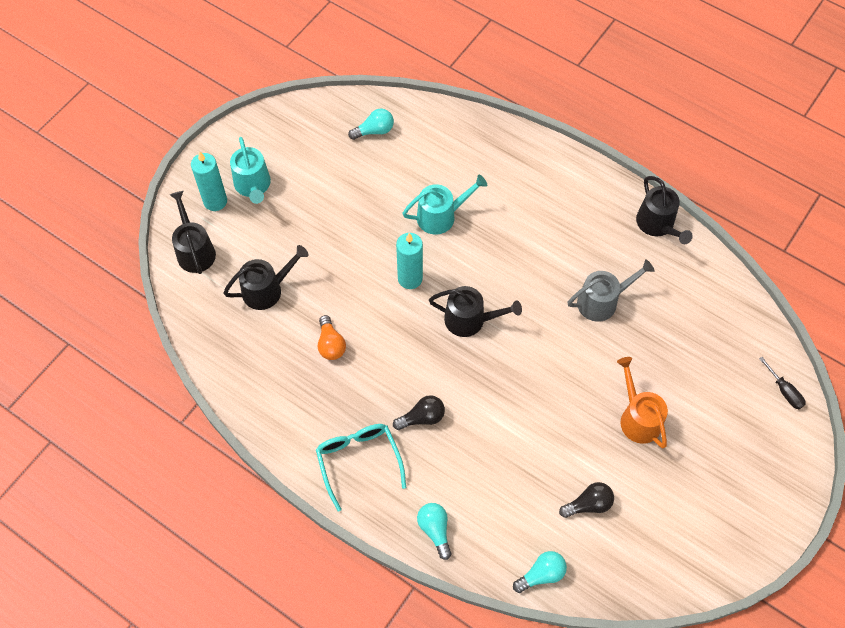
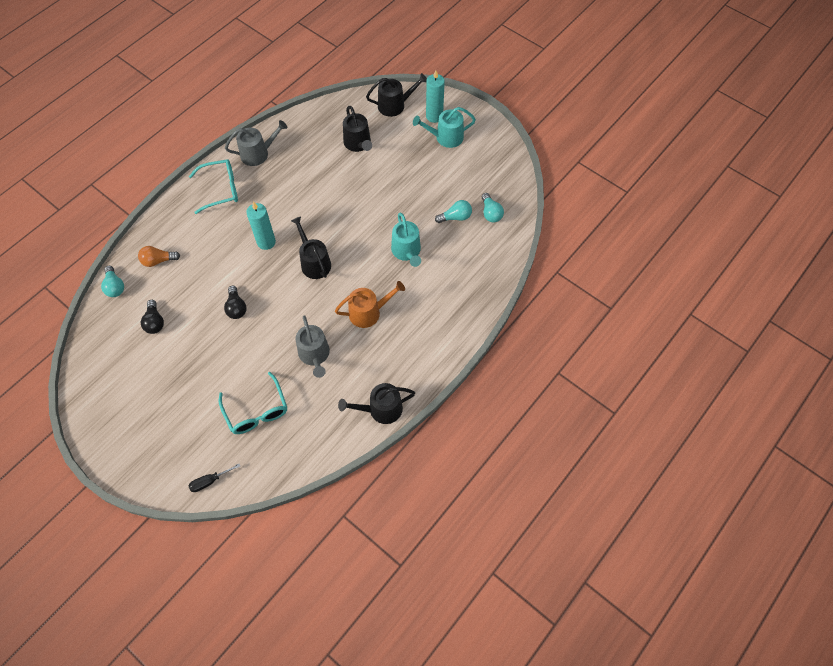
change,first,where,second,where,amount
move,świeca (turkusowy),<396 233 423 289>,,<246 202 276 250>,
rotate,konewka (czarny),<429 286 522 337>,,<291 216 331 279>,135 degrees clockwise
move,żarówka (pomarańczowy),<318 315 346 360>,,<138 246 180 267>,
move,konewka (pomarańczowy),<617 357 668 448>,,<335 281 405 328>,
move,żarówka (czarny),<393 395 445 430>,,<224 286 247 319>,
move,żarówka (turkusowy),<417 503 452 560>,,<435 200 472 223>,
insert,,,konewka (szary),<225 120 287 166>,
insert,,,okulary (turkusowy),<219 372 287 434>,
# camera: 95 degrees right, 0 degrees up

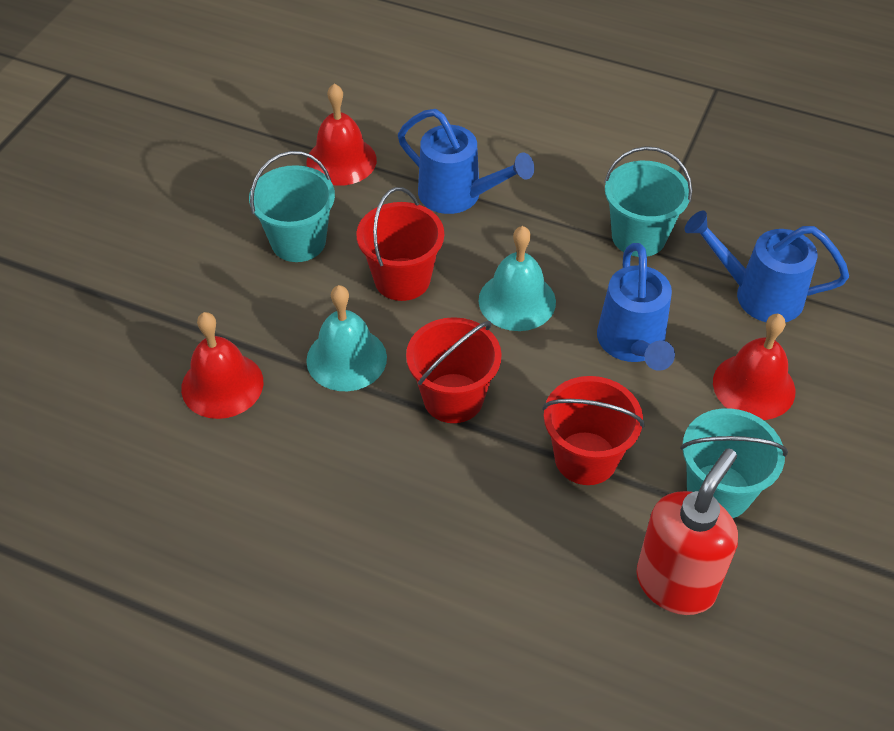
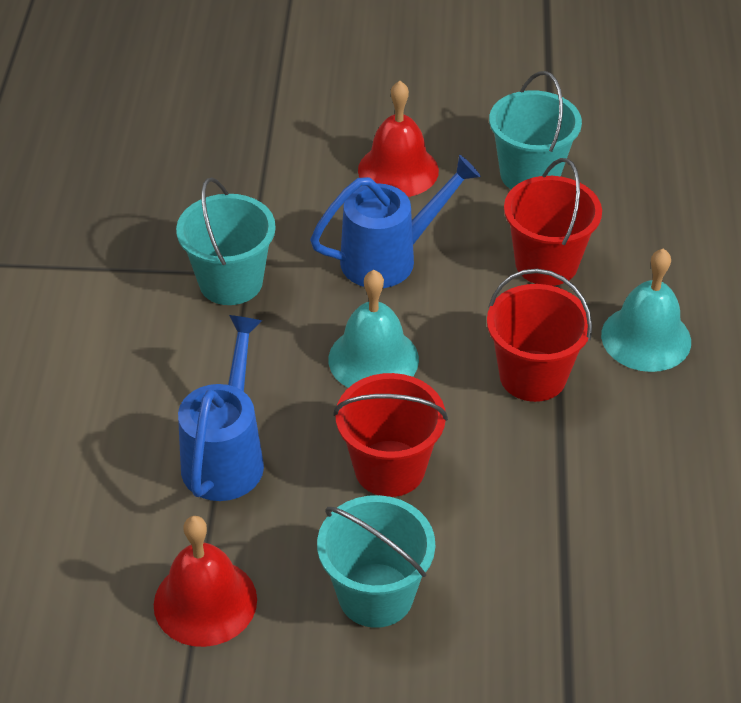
change,first,where,second,where,amount
delete,konewka (niebieski),<685 211 849 322>,,,
move,dzwonek (turkusowy),<306 285 387 391>,,<601 249 691 372>,
delete,dzwonek (czerwony),<181 312 263 419>,,,
delete,dozownik mydła (czerwony),<636 448 738 615>,,,
# camera: 110 degrees left, 5 degrees down

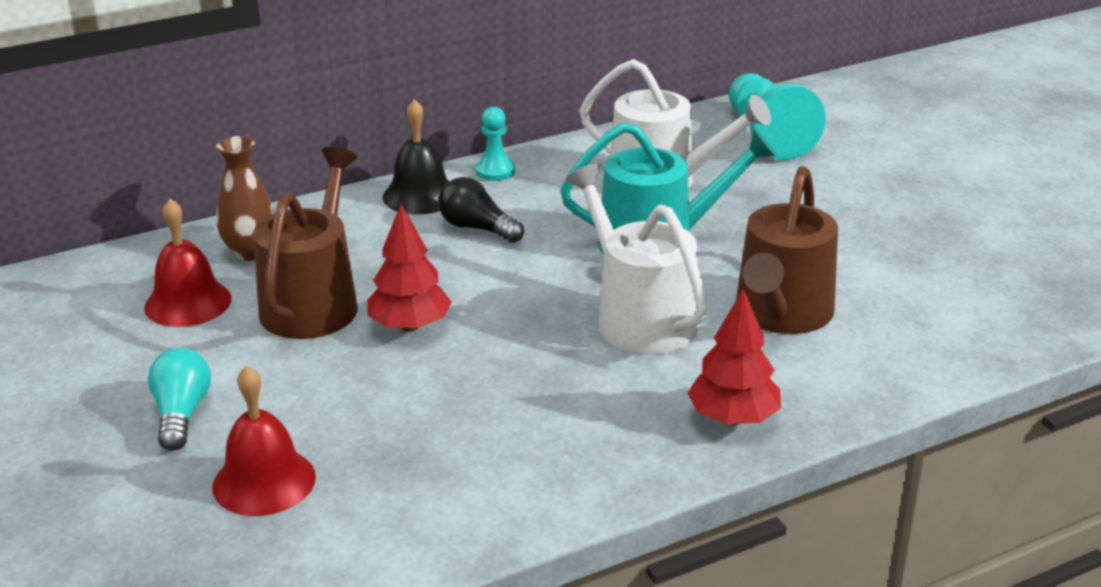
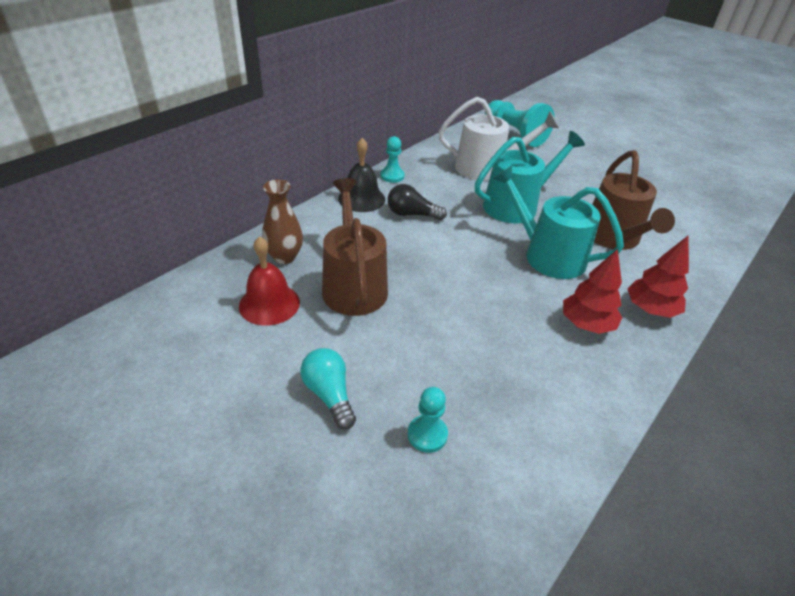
change,first,where,second,where,amount
recolor,konewka (biały),<566 164 708 355>,konewka (turkusowy),<493 166 624 279>,
move,drzewko (czerwony),<367 204 452 332>,,<563 249 622 334>,
replace,dzwonek (czerwony),<212 366 316 516>,pionek (turkusowy),<408 387 448 453>,
# camera: 25 degrees left, 10 degrees up

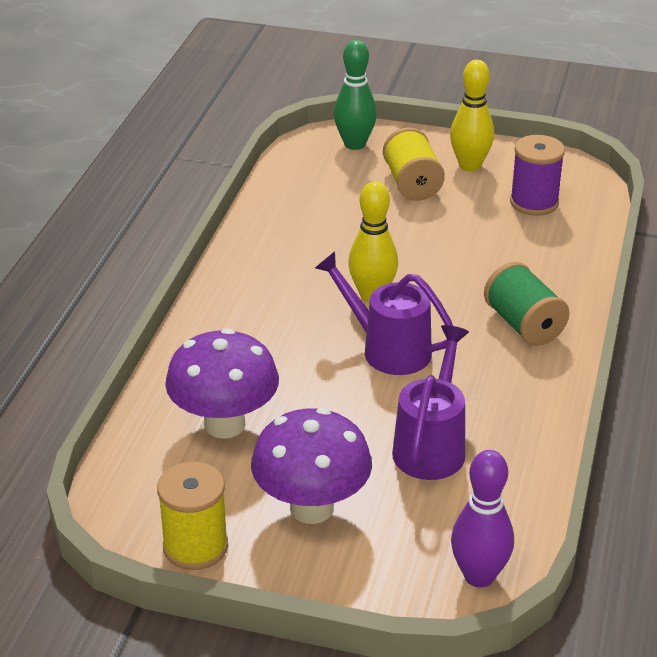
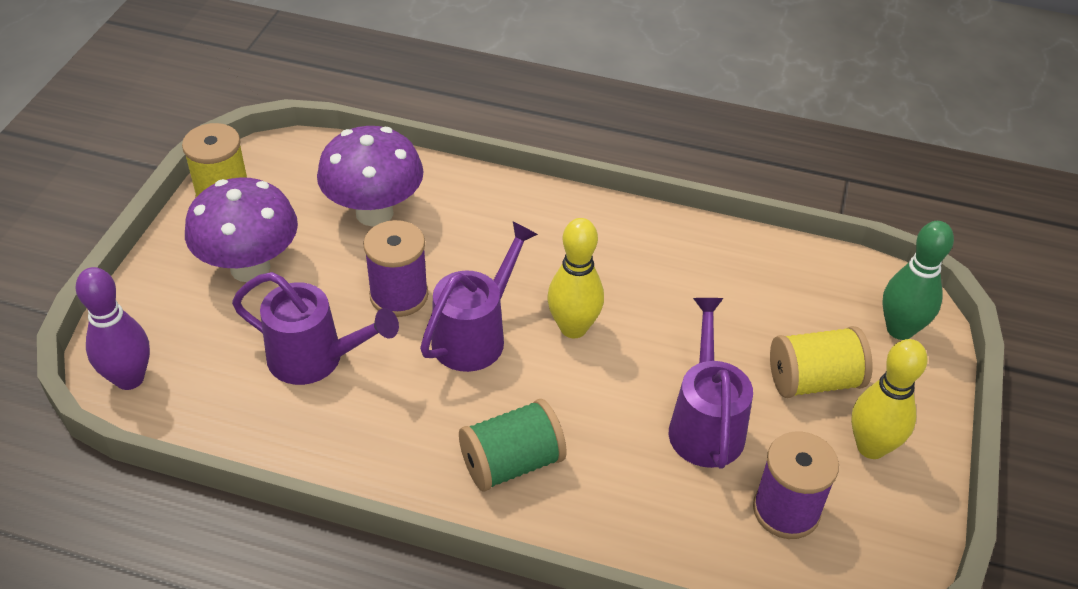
change,first,where,second,where,amount
insert,,,szpulka (fioletowy),<363 220 428 317>,
insert,,,konewka (fioletowy),<669 298 753 469>,
# camera: 90 degrees right, 10 degrees up

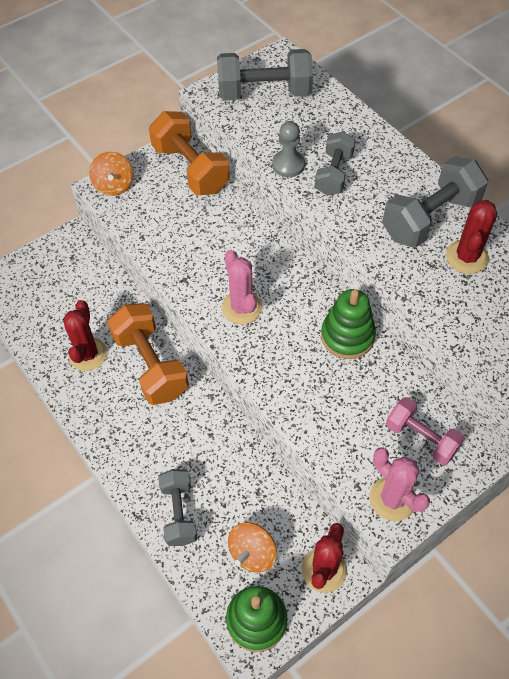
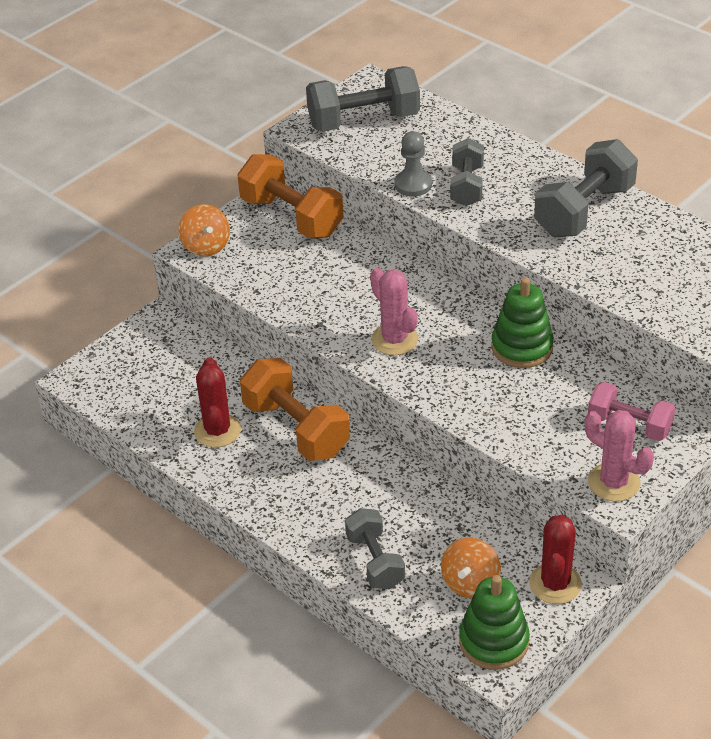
change,first,where,second,where,amount
delete,kaktus (czerwony),<446 200 497 274>,,,
# camera: 10 degrees left, 15 degrees down

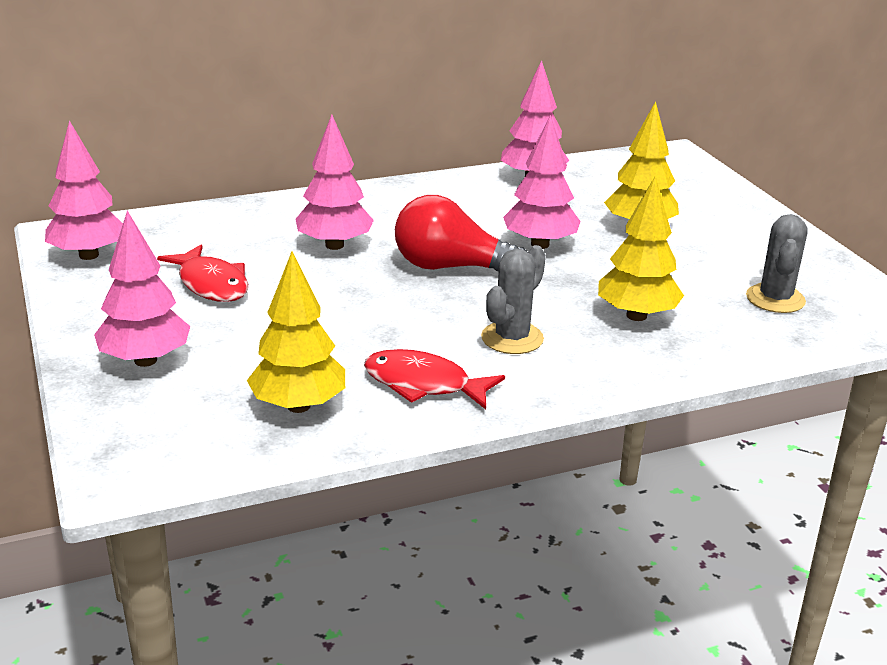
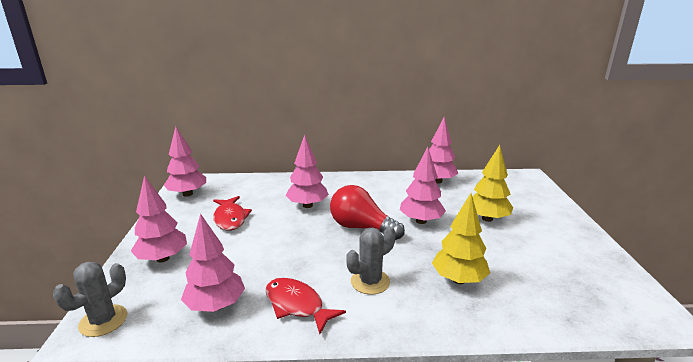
change,first,where,second,where,amount
move,kaktus (szary),<746 214 808 313>,,<53 262 127 337>,
recolor,drzewko (żółty),<247 252 345 413>,drzewko (różowy),<181 213 245 312>,
# camera: 20 degrees right, 5 degrees down

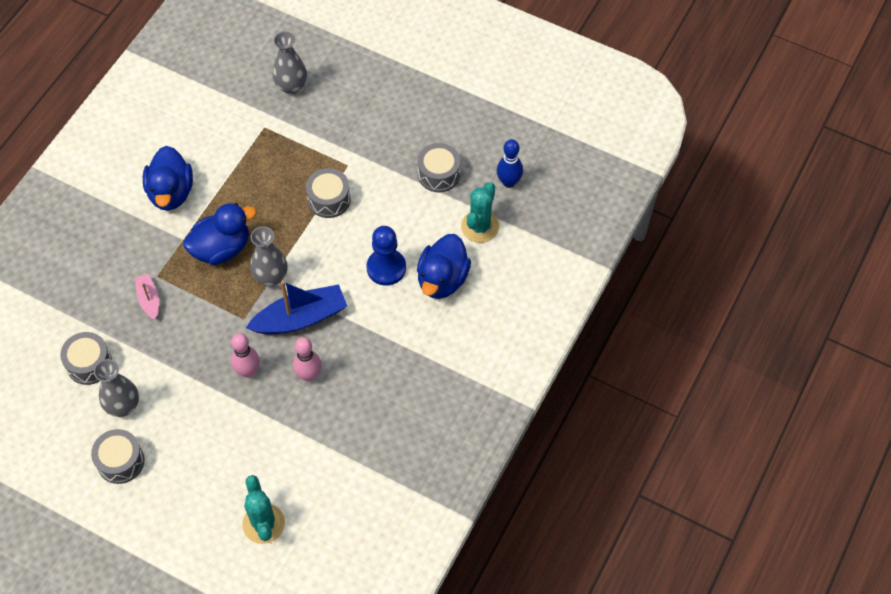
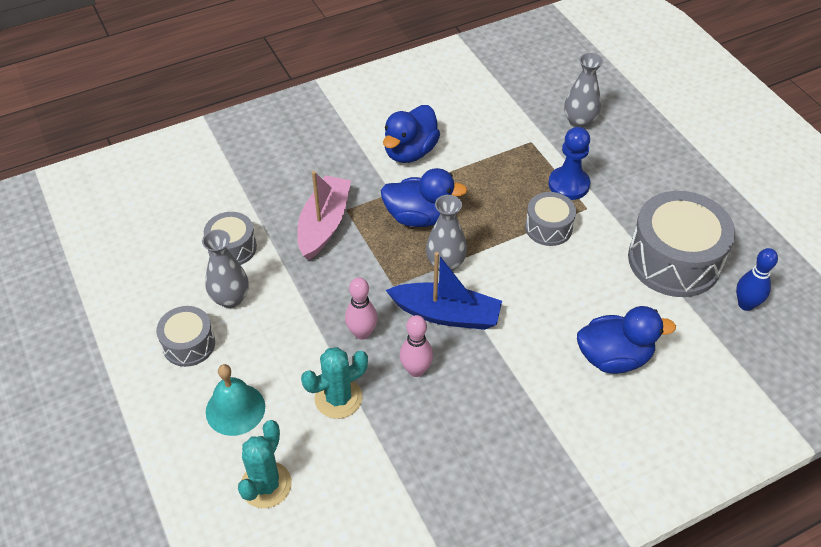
change,first,where,second,where,amount
resize,bęben (szary),<417 143 460 192>,,<628 191 735 297>,x1.88
move,kaktus (turkusowy),<461 182 499 243>,,<301 347 368 419>,
move,pionek (niebieski),<367 226 406 286>,,<548 127 590 200>,
rotate,kaczka (niebieski),<417 234 471 299>,,<577 306 676 374>,150 degrees counterclockwise
resize,łódka (różowy),<135 274 159 319>,,<297 171 351 260>,x1.91
insert,,,dzwonek (turkusowy),<206 364 265 436>,
# camera: 35 degrees right, 10 degrees down

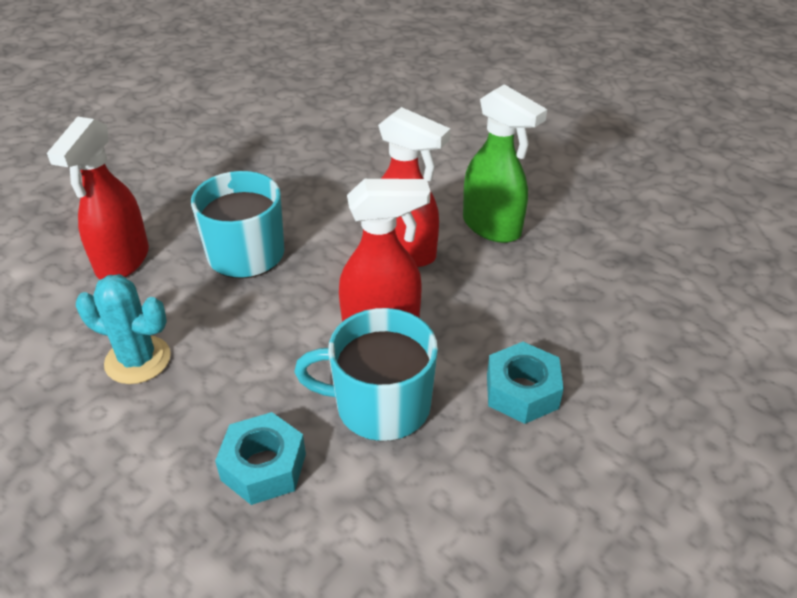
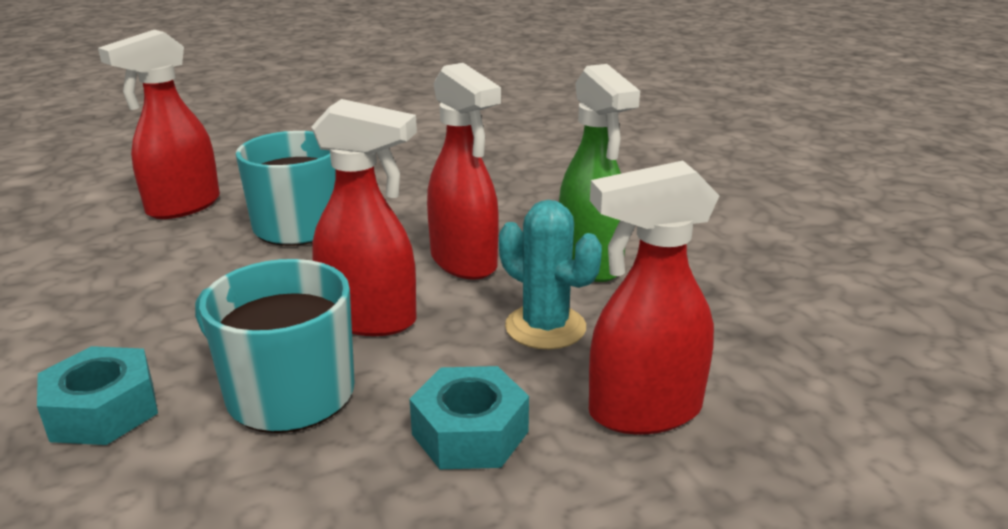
change,first,where,second,where,amount
move,kaktus (turkusowy),<76 274 171 384>,,<499 200 602 349>,
insert,,,spryskiwacz (czerwony),<589 161 719 435>,
# camera: 25 degrees right, 15 degrees down

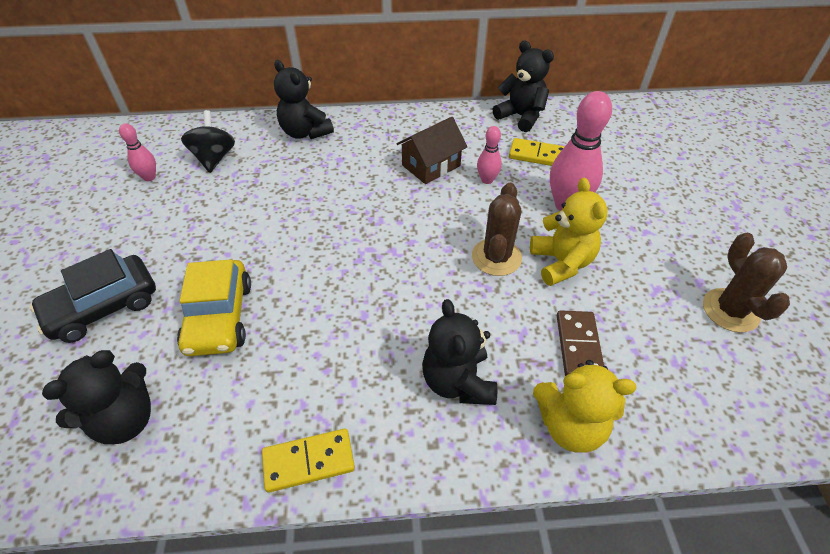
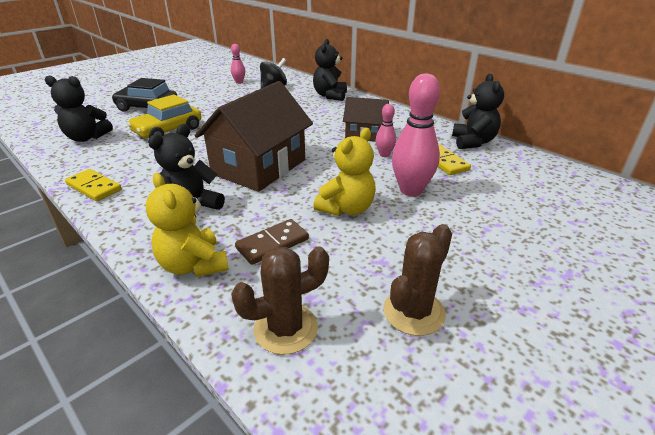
change,first,where,second,where,amount
move,kaktus (brązowy),<472 183 522 276>,,<231 247 329 355>,
insert,,,domek (brązowy),<195 81 313 192>,
# camera: 50 degrees right, 15 degrees down

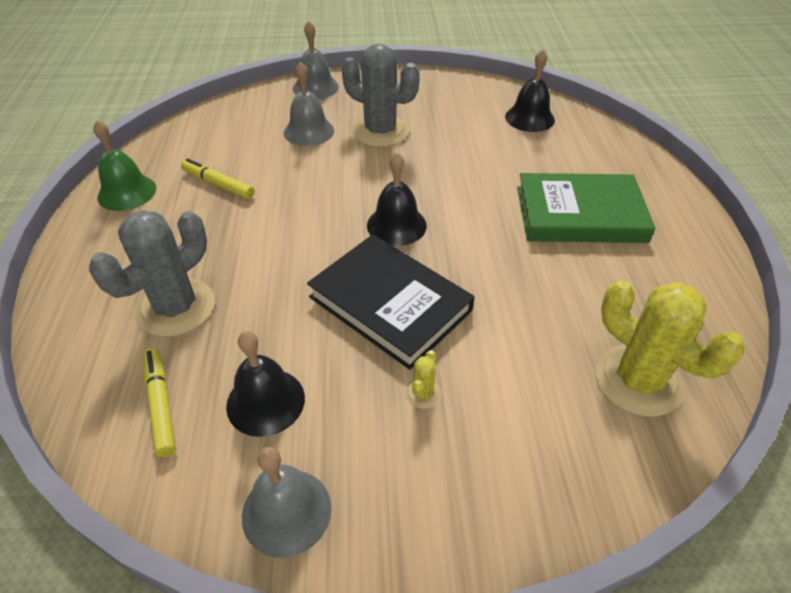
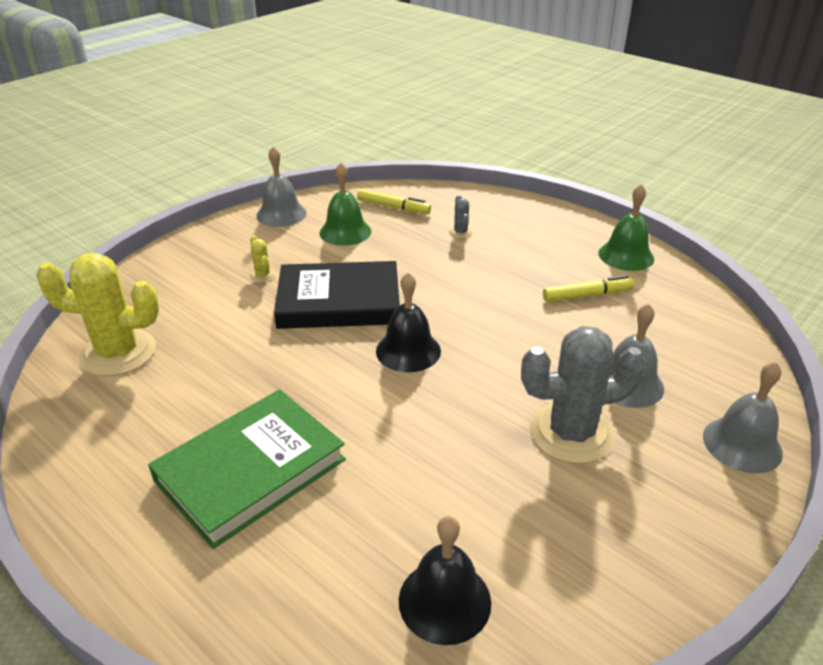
change,first,where,second,where,amount
resize,kaktus (szary),<89 210 215 337>,,<449 195 473 239>,x0.42
recolor,dzwonek (czarny),<226 331 305 437>,dzwonek (zielony),<319 163 371 246>,
# camera: 135 degrees right, 10 degrees down

